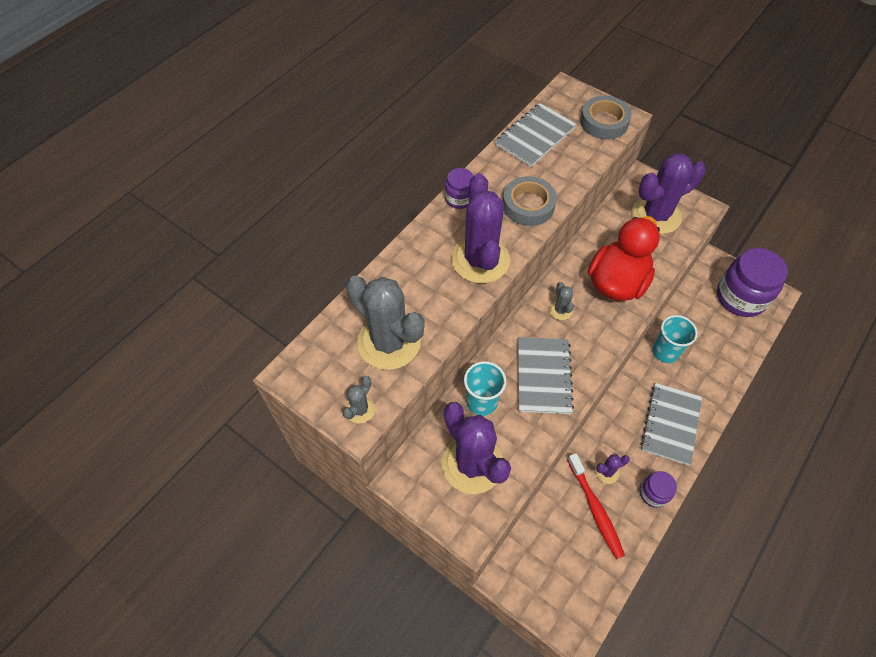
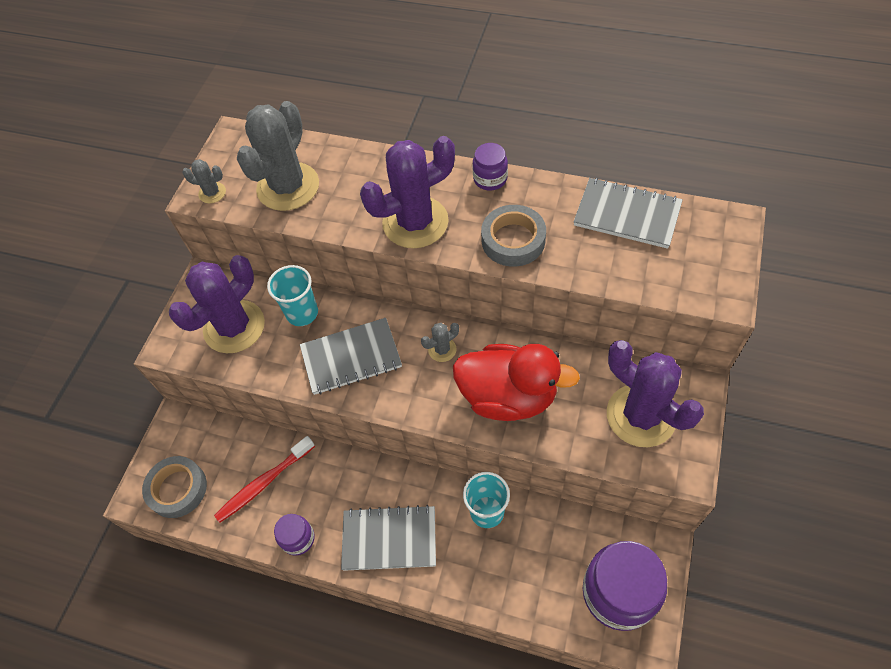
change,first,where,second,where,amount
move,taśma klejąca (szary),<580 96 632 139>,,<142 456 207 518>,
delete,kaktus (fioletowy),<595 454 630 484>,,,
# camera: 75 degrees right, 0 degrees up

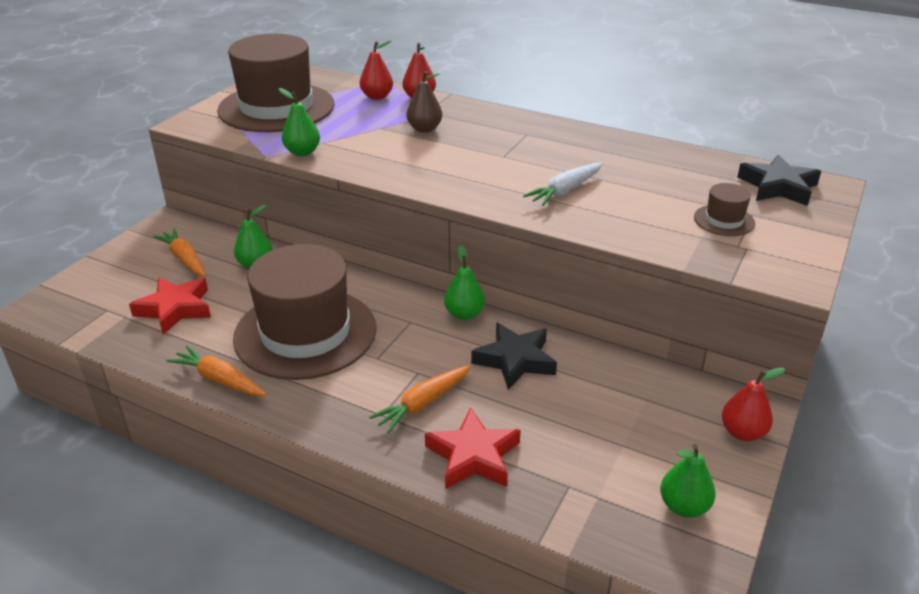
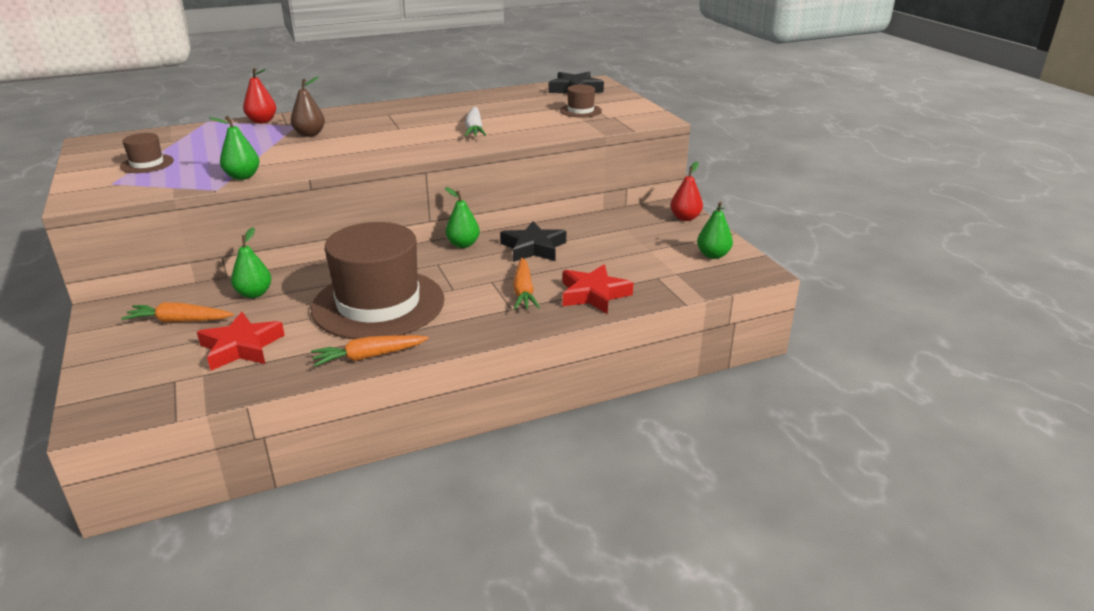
change,first,where,second,where,amount
resize,kapelusz (brązowy),<217 34 334 132>,,<120 133 174 173>,x0.41
delete,gruszka (czerwony),<360 40 393 100>,,,
# camera: 50 degrees left, 5 degrees down

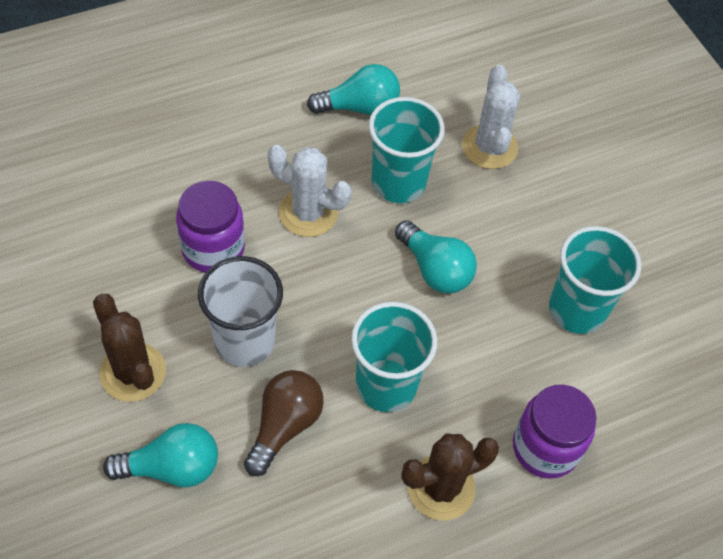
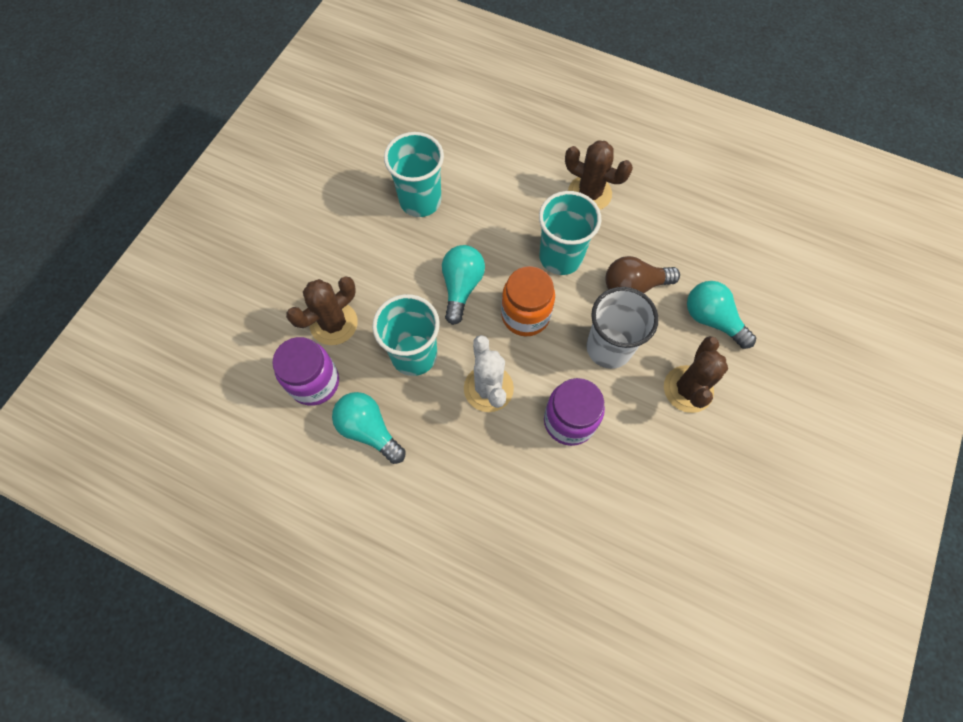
change,first,where,second,where,amount
recolor,kaktus (biały),<462 65 520 169>,kaktus (brązowy),<286 276 358 345>,
move,słoik (fioletowy),<513 385 596 479>,,<272 337 339 406>,
insert,,,słoik (pomarańczowy),<501 266 555 336>,
# camera: 125 degrees left, 10 degrees up

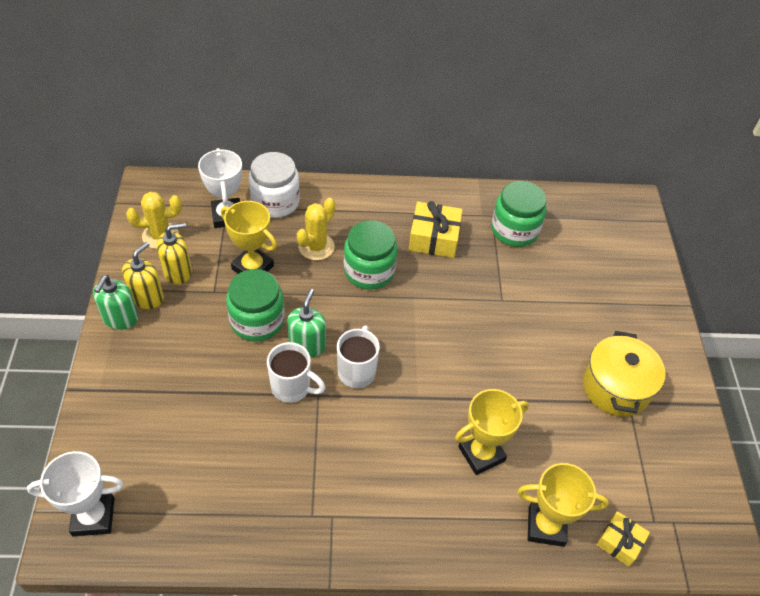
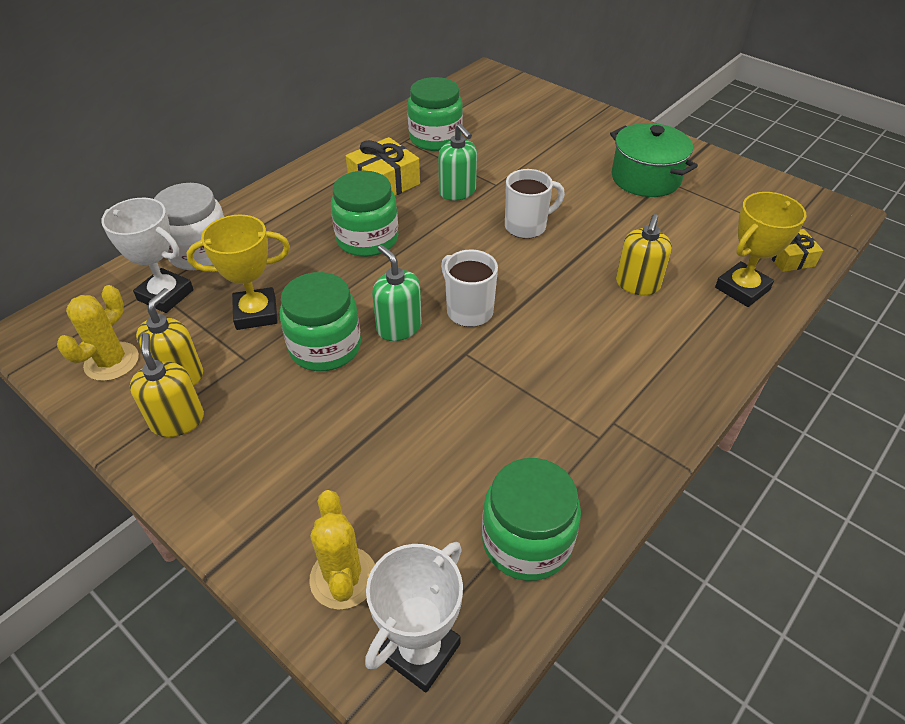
change,first,where,second,where,amount
move,kaktus (żółty),<297 198 335 260>,,<309 490 375 610>,
move,dozownik mydła (zielony),<93 275 138 330>,,<438 124 477 201>,
recolor,garnek (żółty),<583 331 666 417>,garnek (zielony),<610 123 698 197>,
move,kubek (biały),<267 342 325 403>,,<505 169 565 239>,
replace,puchar (żółty),<455 389 529 475>,dozownik mydła (żółty),<616 214 672 295>,
insert,,,słoik (zielony),<482 458 581 581>,
# camera: 45 degrees left, 5 degrees down

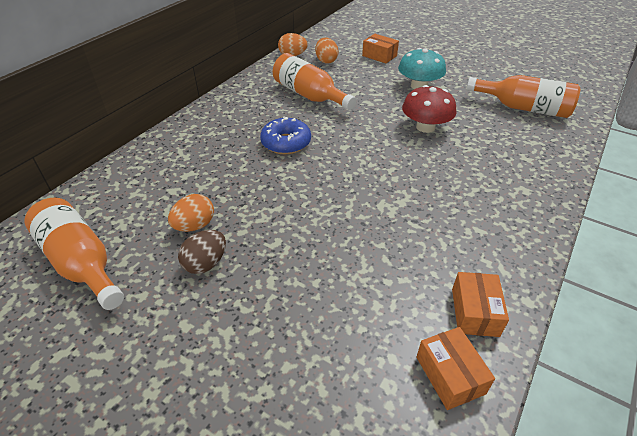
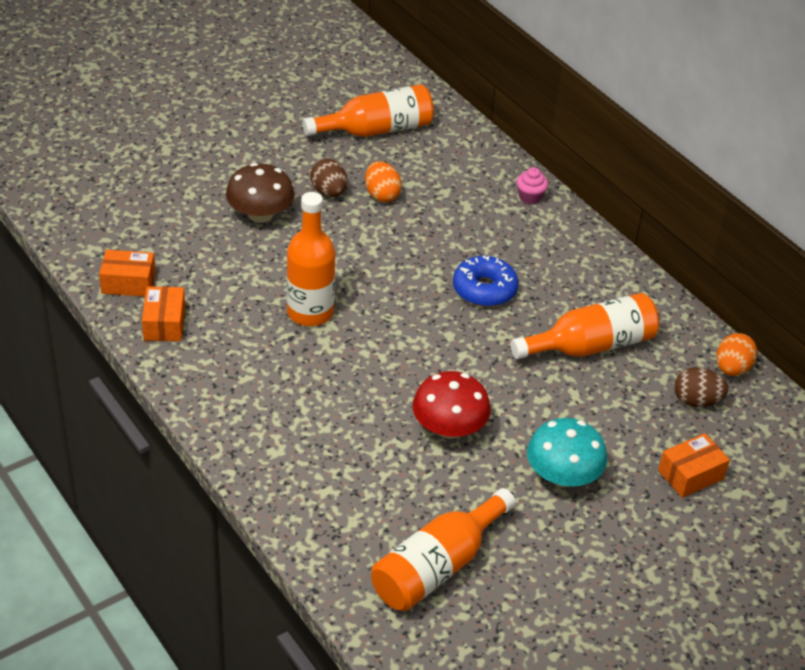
change,first,where,second,where,amount
recolor,jajko (pomarańczowy),<315 38 339 64>,jajko (brązowy),<674 367 729 407>,
rotate,pudełko (pomarańczowy),<452 272 509 337>,,<142 286 185 341>,60 degrees clockwise
insert,,,grzyb (brązowy),<226 163 294 223>,
insert,,,muffinka (różowy),<516 167 548 204>,
insert,,,butelka (pomarańczowy),<286 192 335 326>,
# camera: 110 degrees right, 0 degrees up

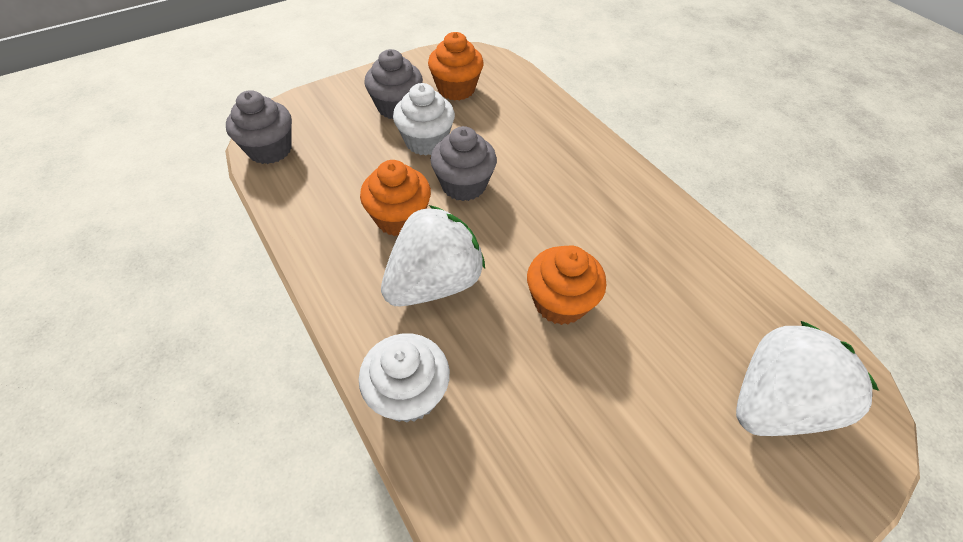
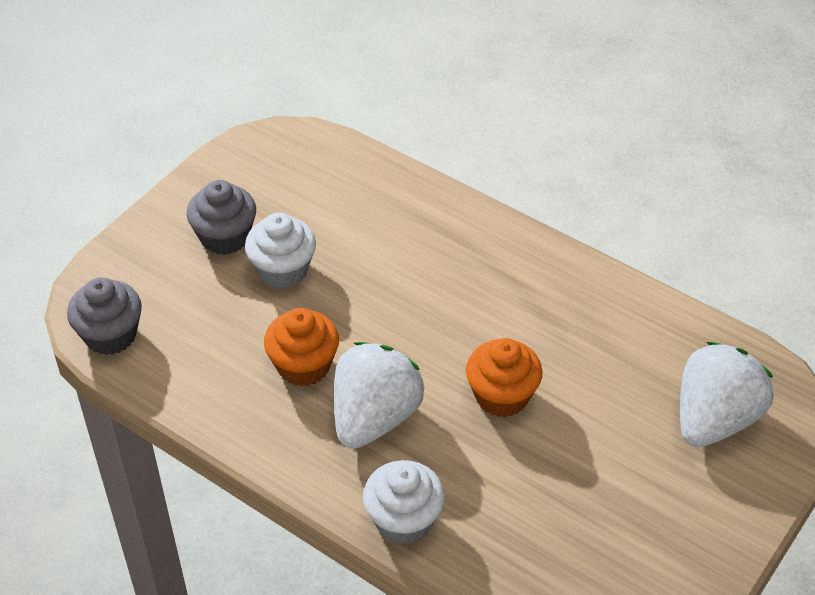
change,first,where,second,where,amount
delete,muffinka (pomarańczowy),<428 32 484 101>,,,
delete,muffinka (szary),<430 126 497 201>,,,
# camera: 20 degrees left, 5 degrees down

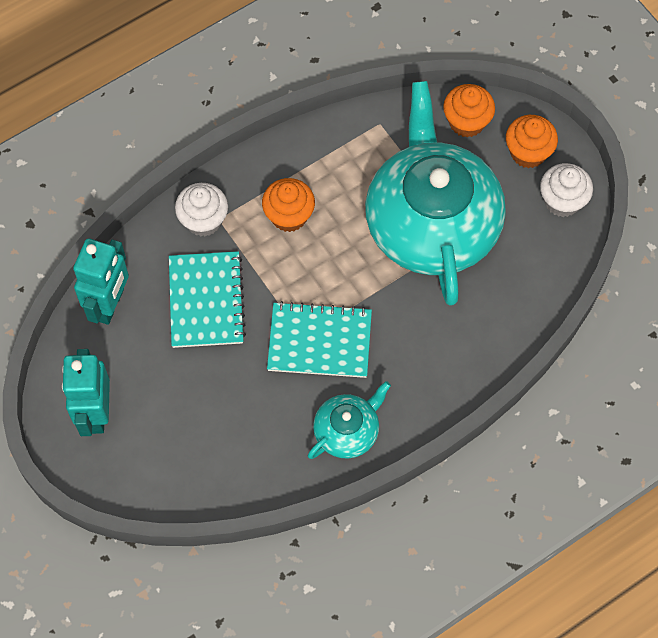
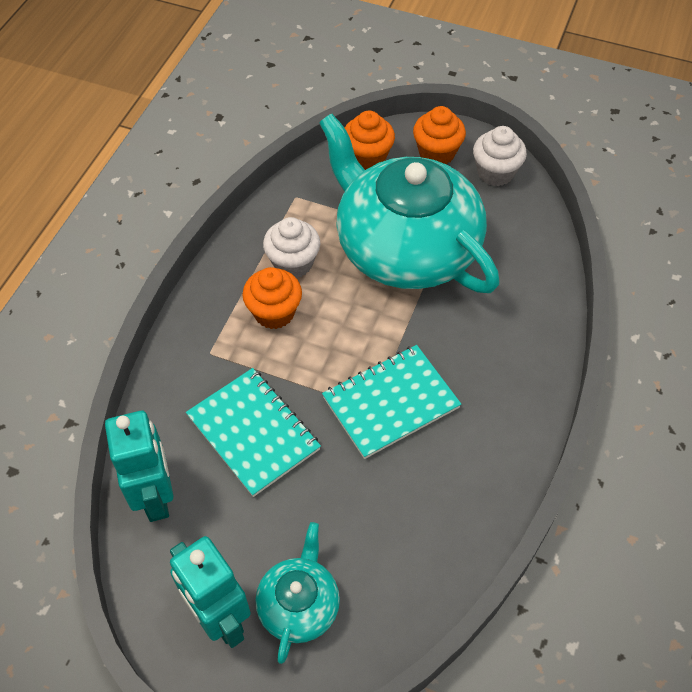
change,first,where,second,where,amount
move,muffinka (biały),<175 183 228 237>,,<263 217 320 278>,
move,imbryk (turkusowy),<308 381 391 459>,,<256 522 340 664>,
# camera: 35 degrees left, 10 degrees down

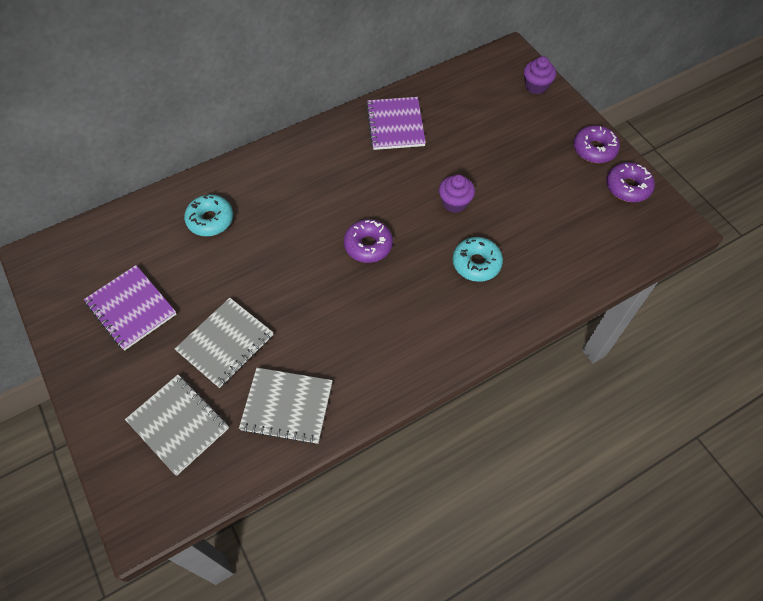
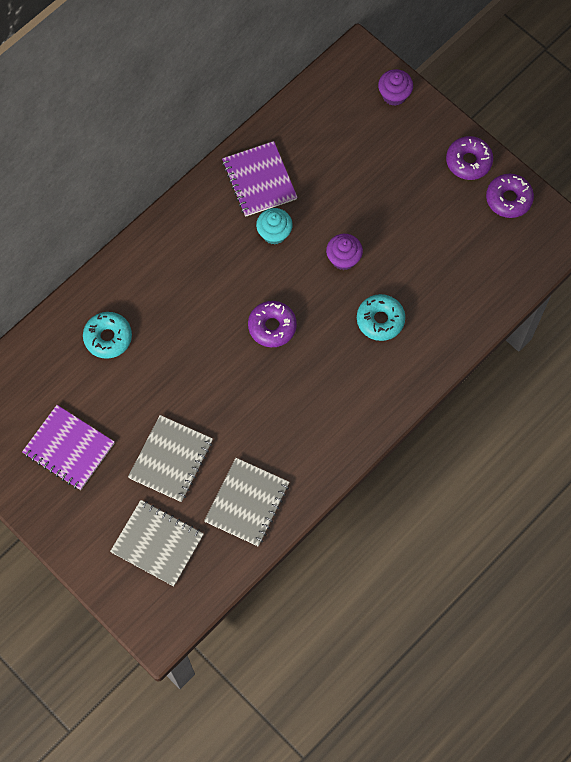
change,first,where,second,where,amount
rotate,zeszyt (szary),<239 368 333 444>,,<204 458 290 546>,60 degrees counterclockwise
insert,,,muffinka (turkusowy),<256 208 293 245>,
# camera: 15 degrees left, 10 degrees up

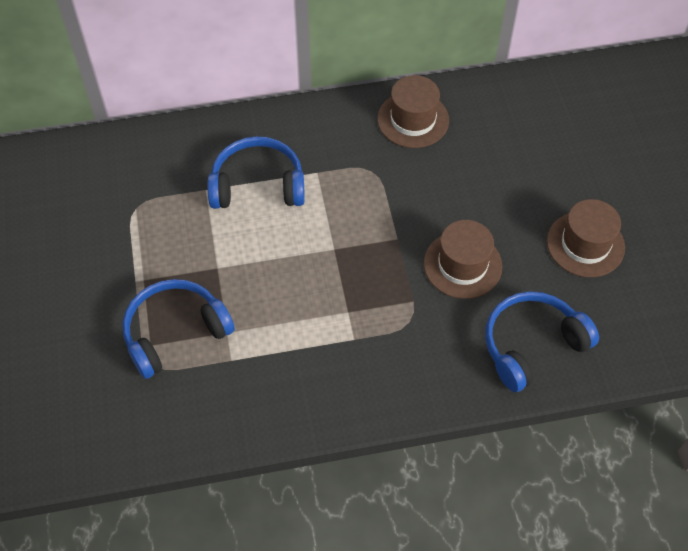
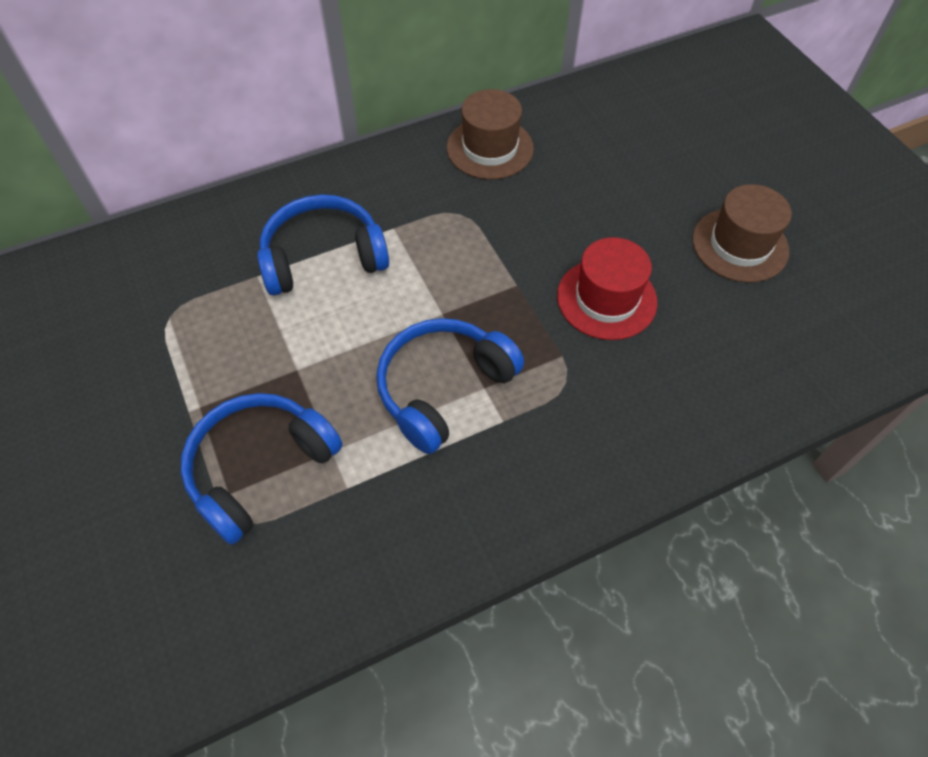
change,first,where,second,where,amount
recolor,kapelusz (brązowy),<424 220 502 299>,kapelusz (czerwony),<557 237 657 340>,
move,słuchawki (niebieski),<485 291 599 392>,,<376 318 524 454>,
# camera: 15 degrees left, 0 degrees up

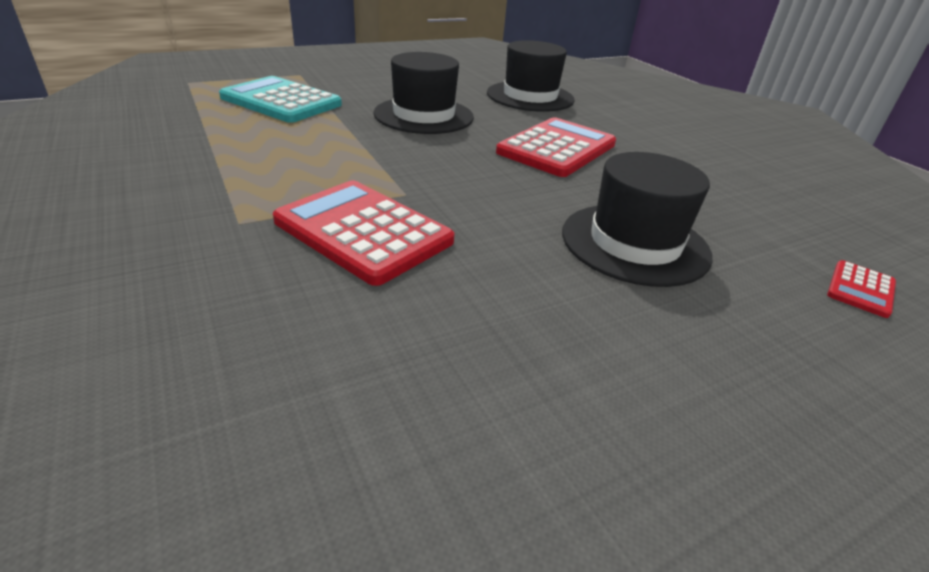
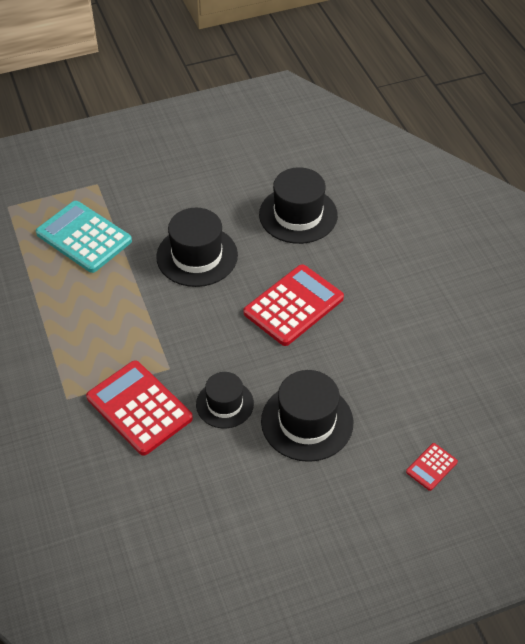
change,first,where,second,where,amount
insert,,,kapelusz (czarny),<196 372 254 428>,
# camera: 10 degrees right, 15 degrees up

